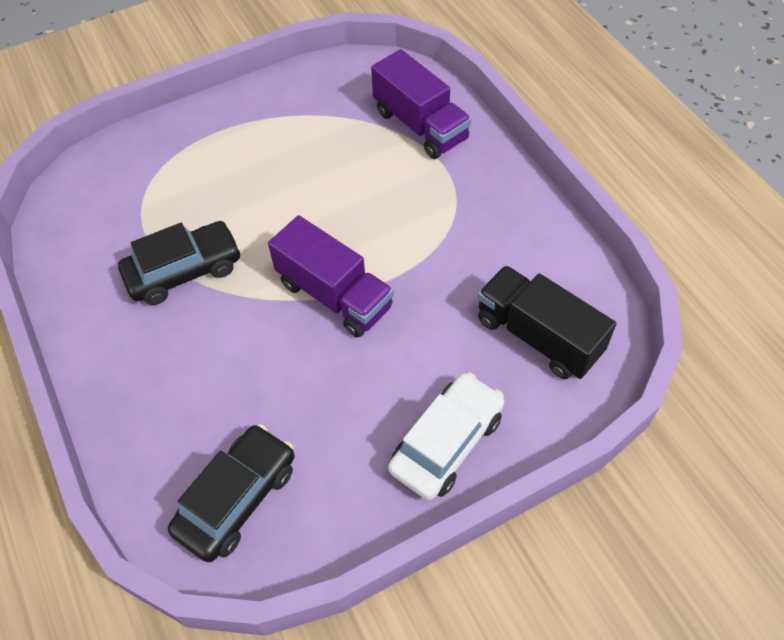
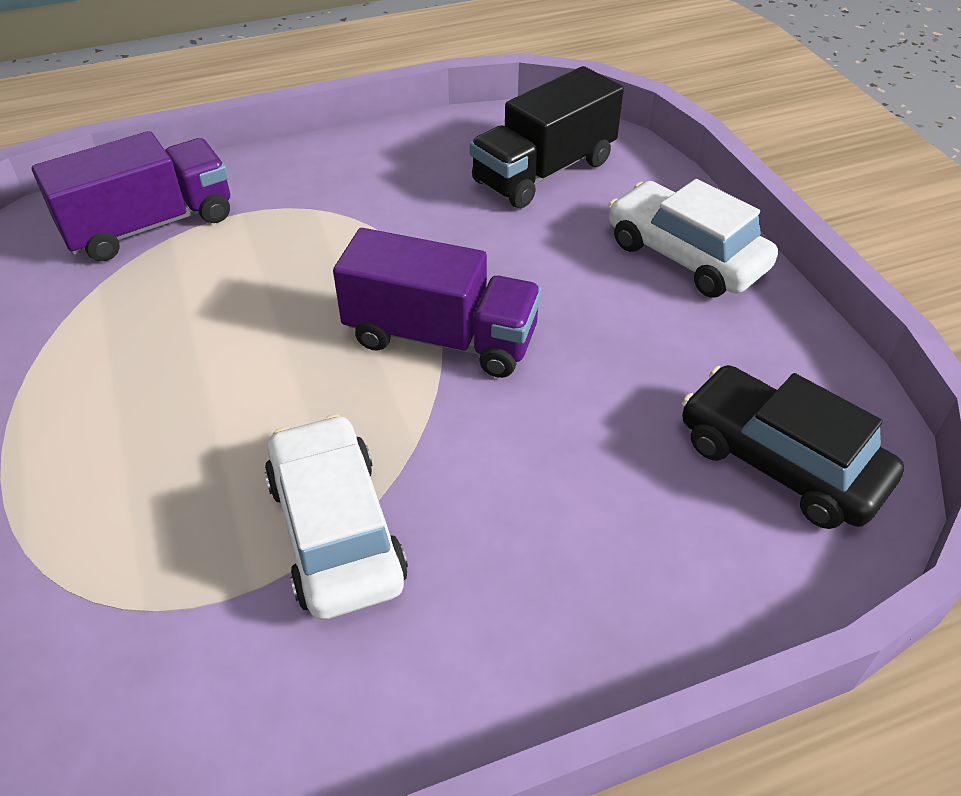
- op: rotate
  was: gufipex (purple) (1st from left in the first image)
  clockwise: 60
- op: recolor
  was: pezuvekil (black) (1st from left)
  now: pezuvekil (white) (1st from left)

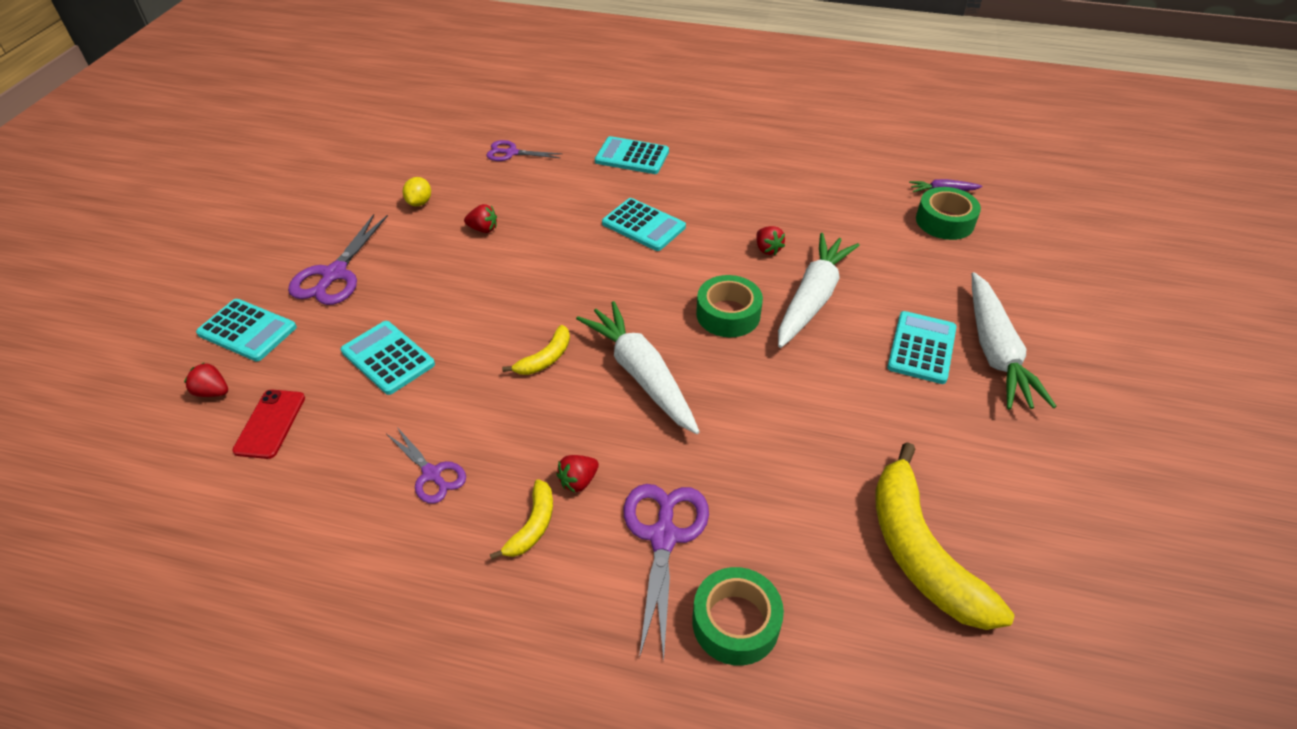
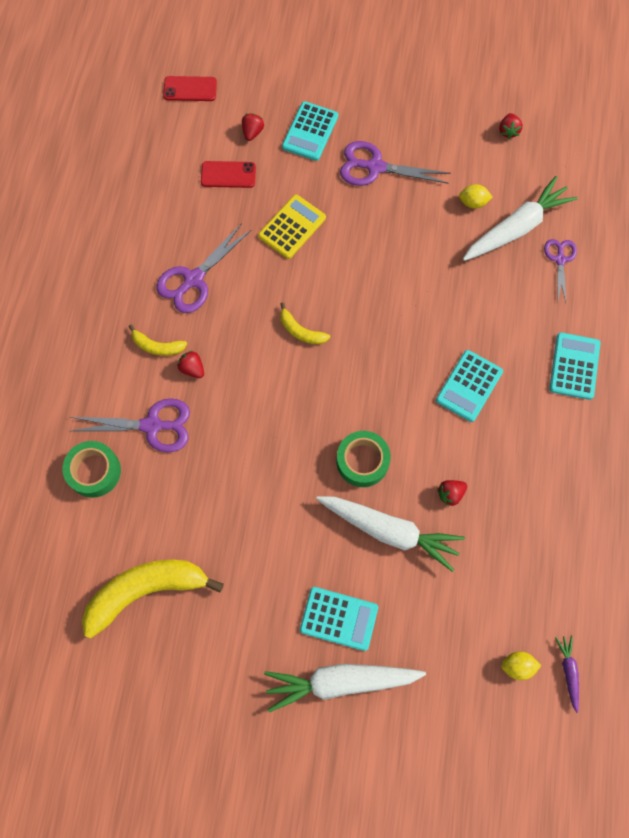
- op: replace
  was: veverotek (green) (3rd from left)
  now: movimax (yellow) (2nd from left)
- op: move
  was: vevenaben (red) (2nd from left in the first image)
  now: vevenaben (red) (4th from left)
- op: move
  was: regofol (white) (1st from left in the first image)
  now: regofol (white) (3rd from left)
- op: recolor
  was: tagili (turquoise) (2nd from left)
  now: tagili (yellow)
- op: resize
  was: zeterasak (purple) (2nd from left)
  ratio: 1.61
- op: insert
  now: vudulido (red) (1st from left)

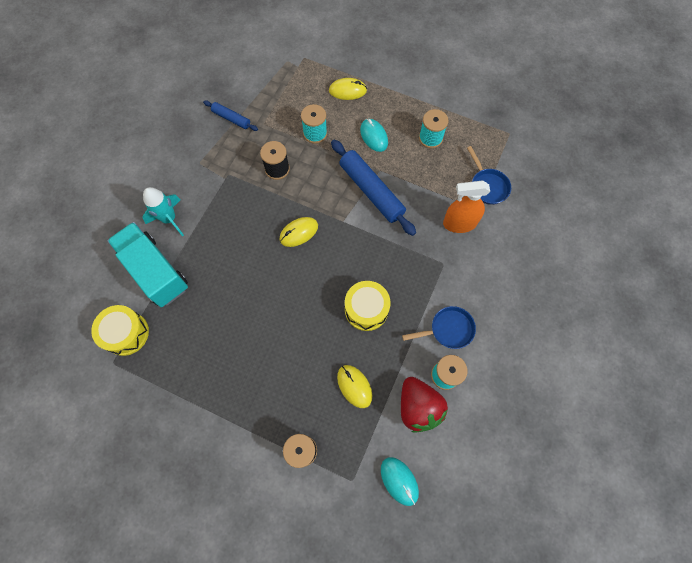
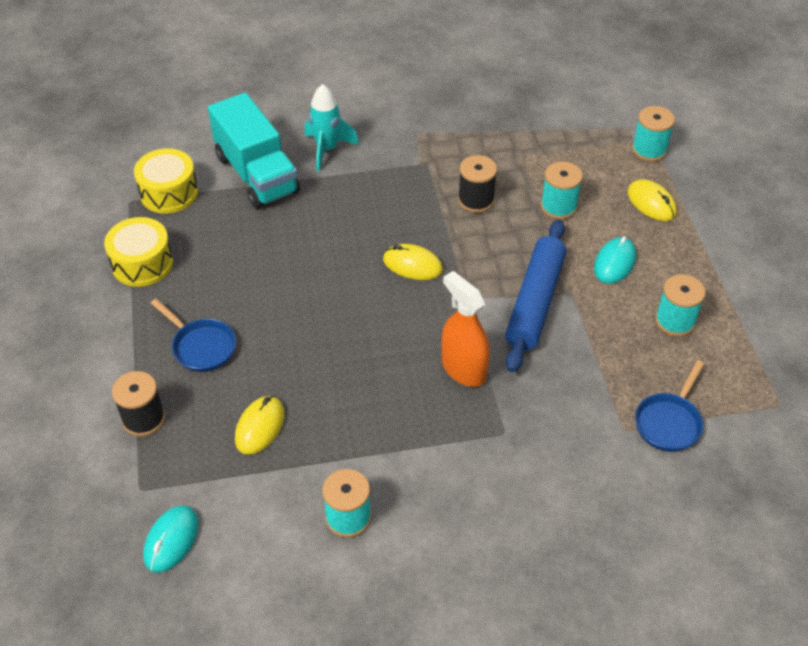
- op: delete
  was: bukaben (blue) (1st from left)
- op: move
  was: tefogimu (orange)
- op: rotate
  was: gufipex (turquoise)
  clockwise: 135
- op: move
  was: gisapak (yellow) (2nd from left in the first image)
  now: gisapak (yellow) (1st from left)
- op: move
  was: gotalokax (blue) (1st from left)
- op: delete
  was: vevenaben (red)
- op: insert
  now: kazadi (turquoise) (3rd from left)

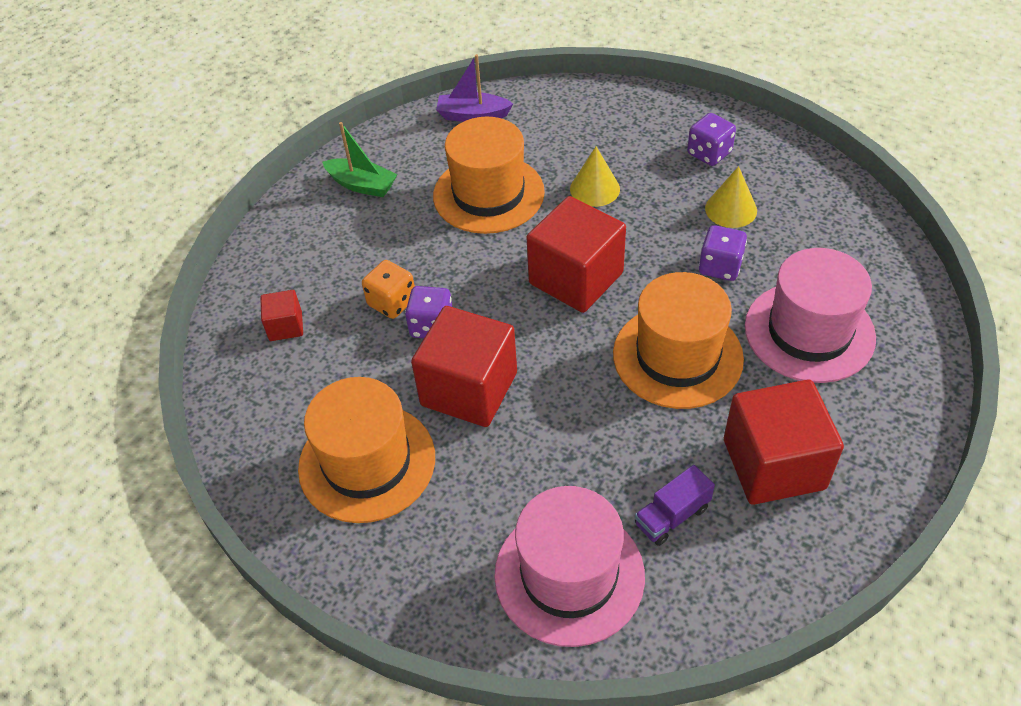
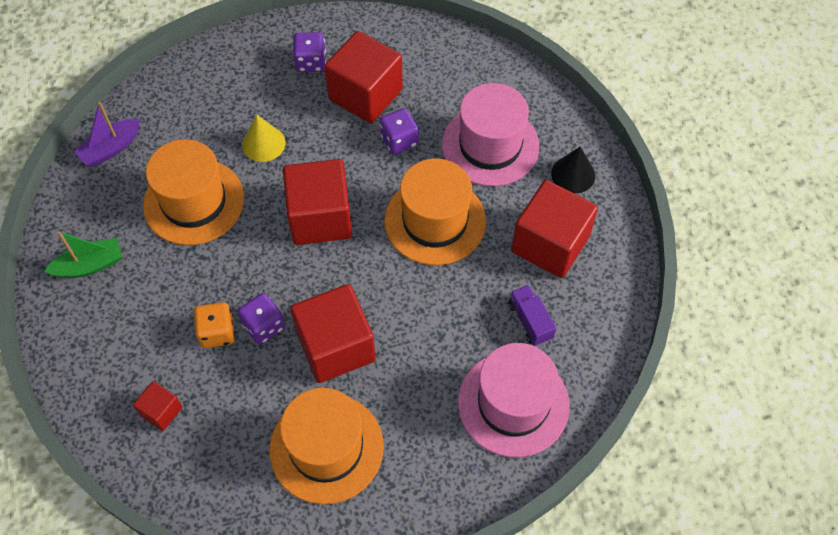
- op: replace
  was: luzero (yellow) (2nd from left)
  now: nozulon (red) (4th from left)
- op: rotate
  was: gufipex (purple)
  clockwise: 150
- op: insert
  now: luzero (black)

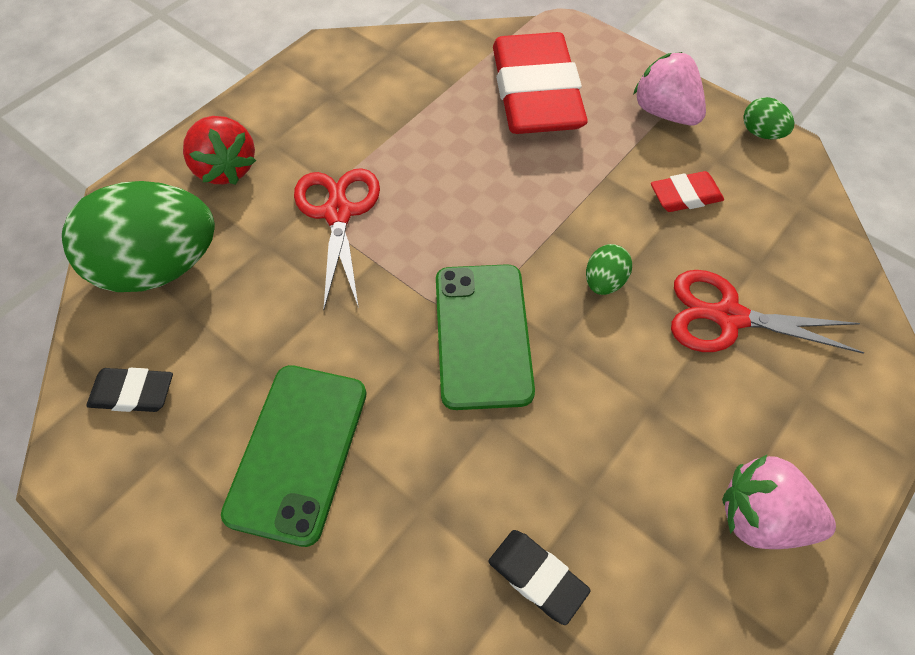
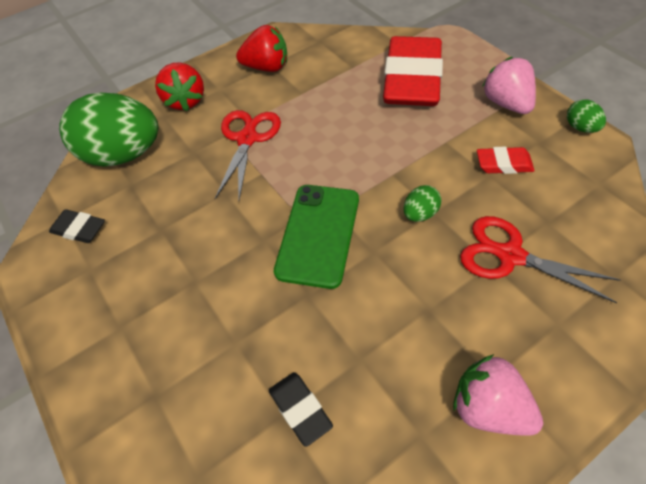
- op: delete
  was: vudulido (green) (1st from left)
- op: insert
  now: vevenaben (red) (2nd from left)

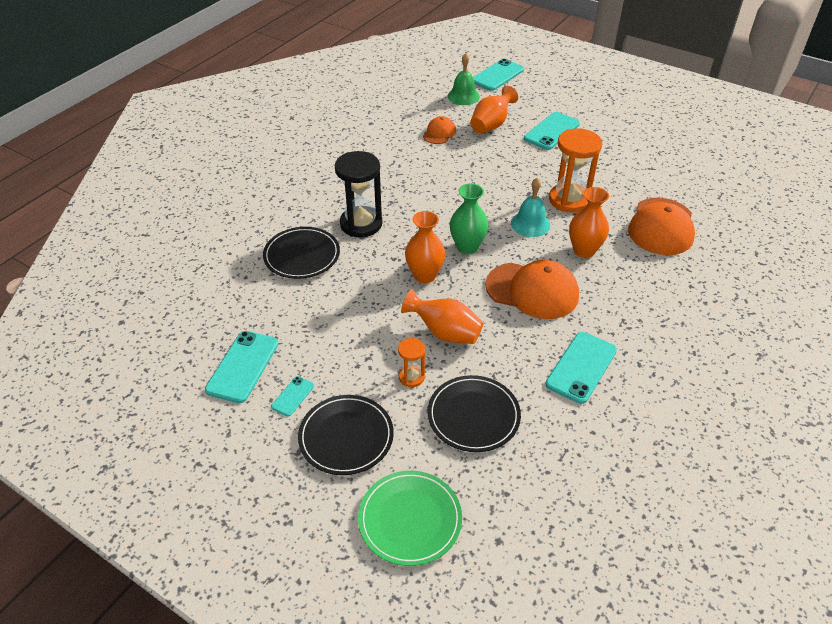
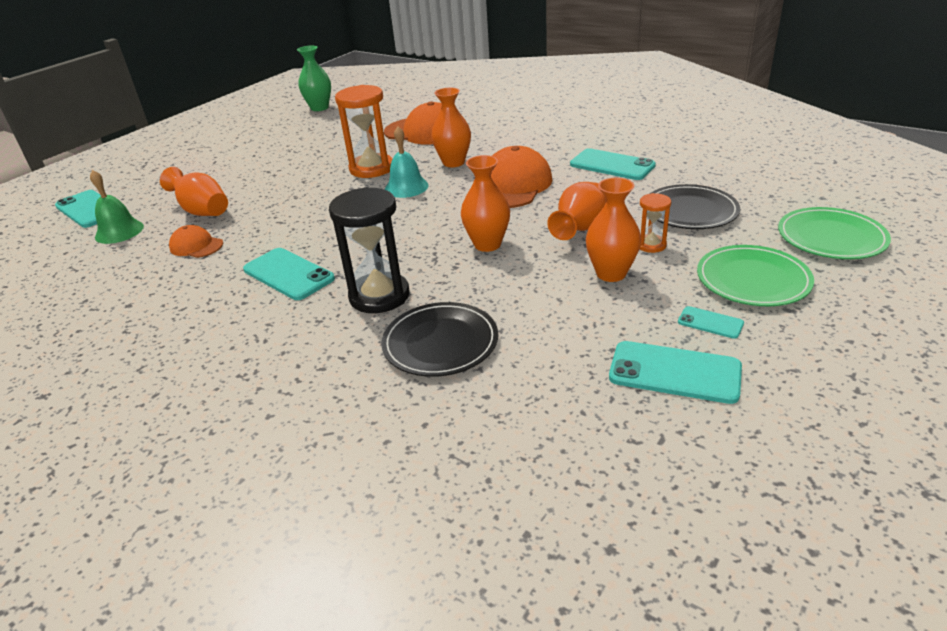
- op: move
  was: vudulido (turquoise) (4th from left in the first image)
  now: vudulido (turquoise) (2nd from left)
- op: move
  was: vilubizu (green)
- op: recolor
  was: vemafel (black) (2nd from left)
  now: vemafel (green) (1st from left)
- op: insert
  now: vilubizu (orange) (5th from left)

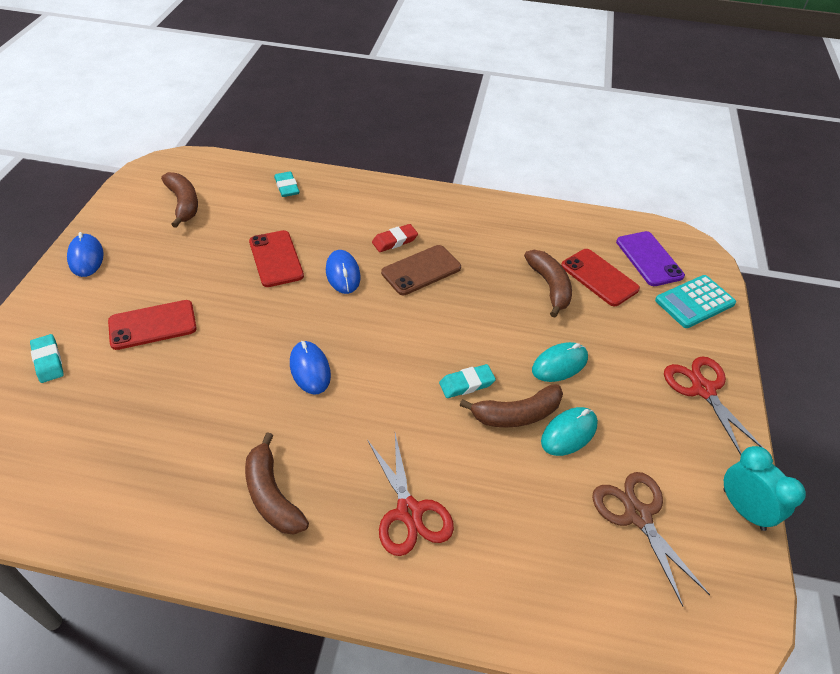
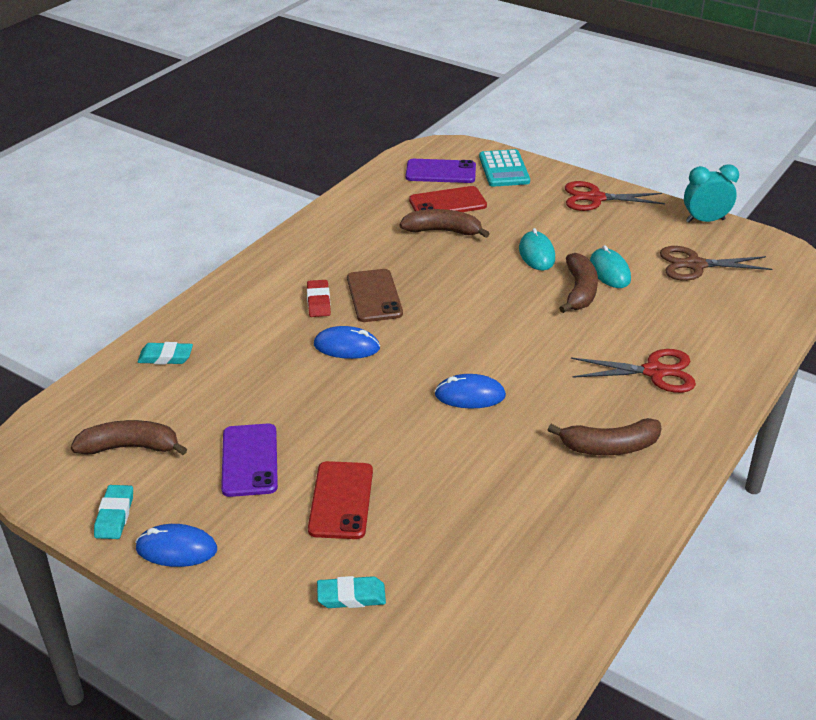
- op: delete
  was: vudulido (red) (2nd from left)
- op: move
  was: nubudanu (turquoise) (3rd from left in the first image)
  now: nubudanu (turquoise) (1st from left)
- op: insert
  now: vudulido (purple) (1st from left)

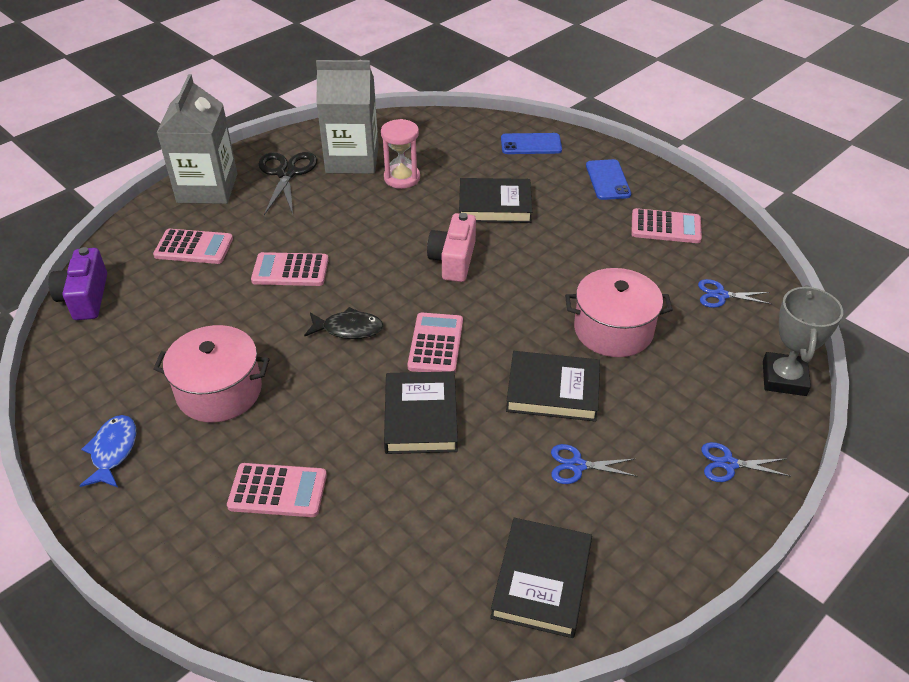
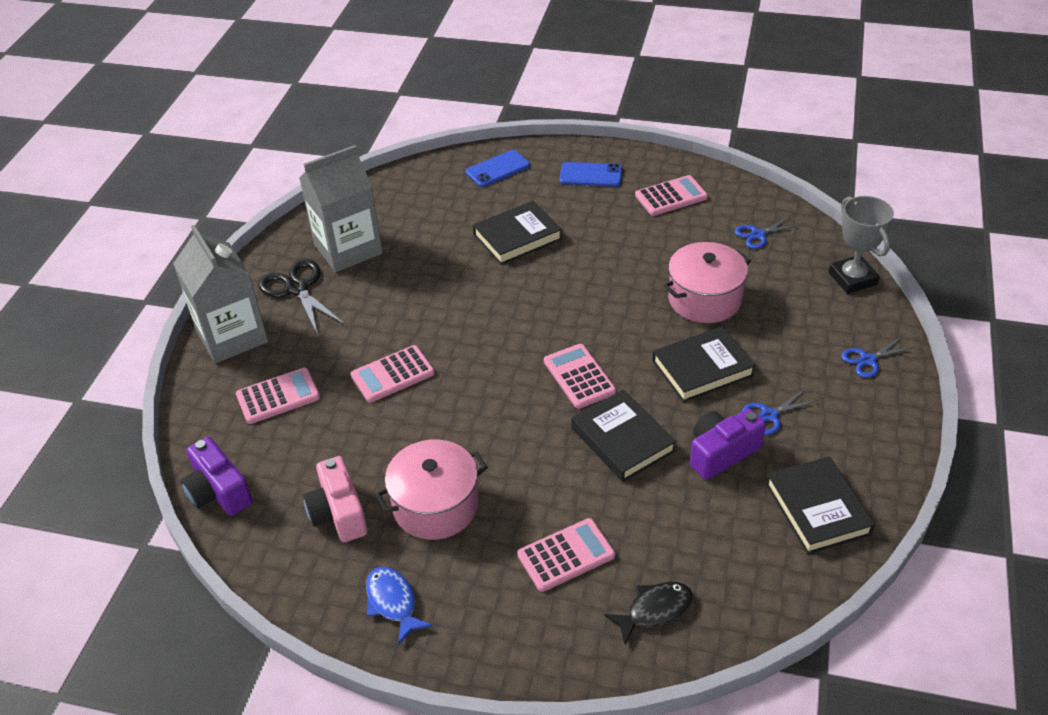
- op: delete
  was: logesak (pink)
- op: rotate
  was: vudulido (blue) (2nd from left)
  clockwise: -45
- op: move
  was: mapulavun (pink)
- op: move
  was: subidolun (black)
- op: insert
  now: mapulavun (purple) (2nd from left)

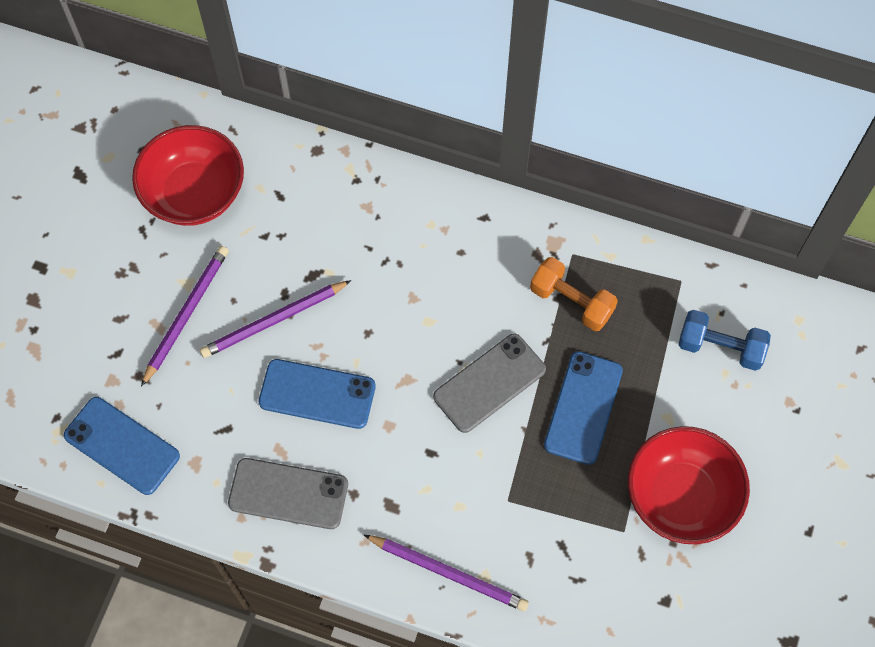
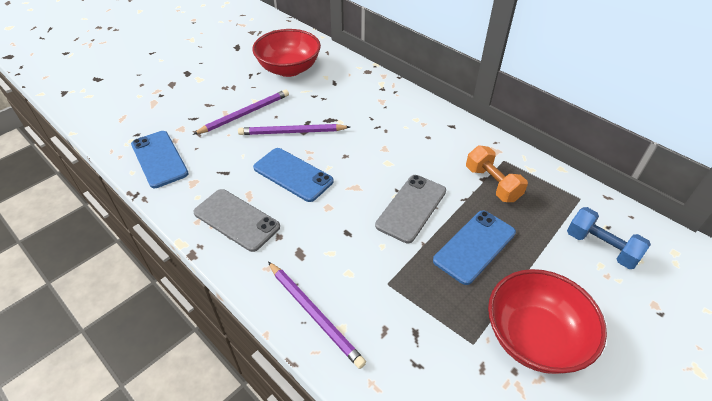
- op: rotate
  was: vudulido (grey) (2nd from left)
  clockwise: -45

